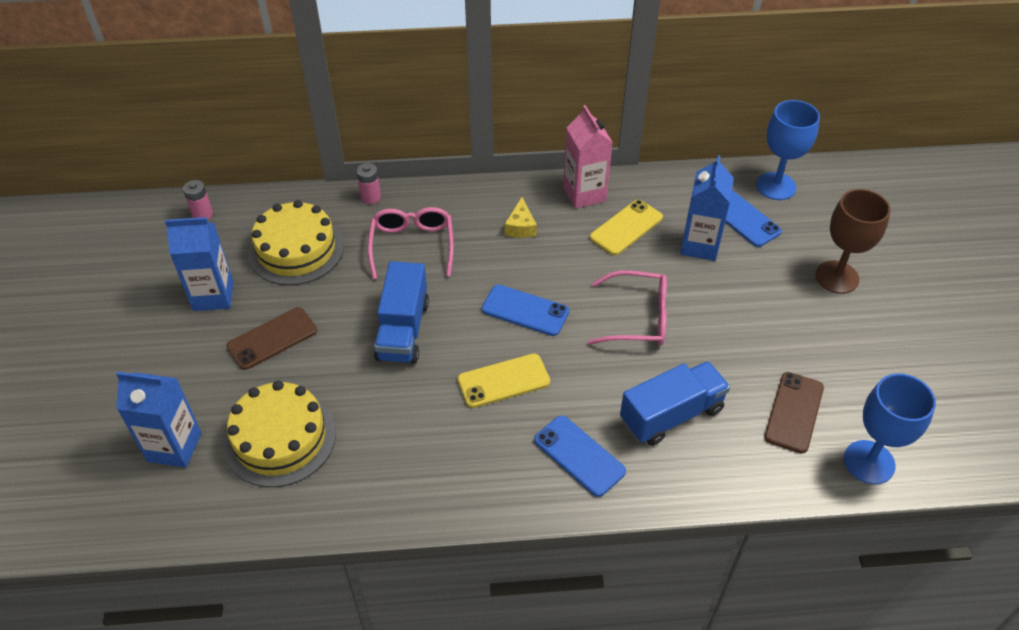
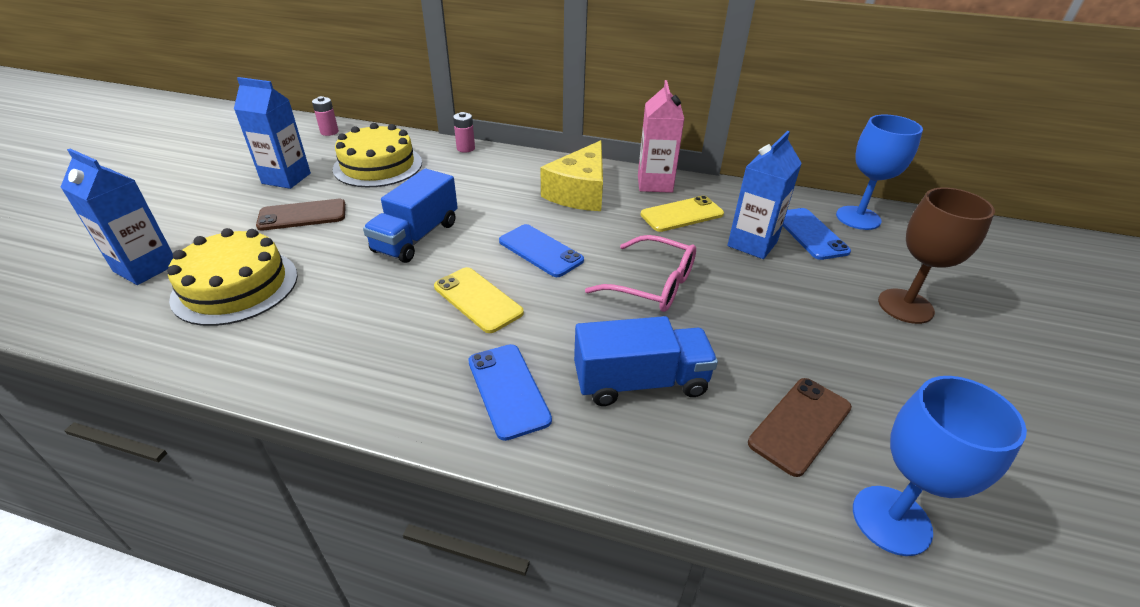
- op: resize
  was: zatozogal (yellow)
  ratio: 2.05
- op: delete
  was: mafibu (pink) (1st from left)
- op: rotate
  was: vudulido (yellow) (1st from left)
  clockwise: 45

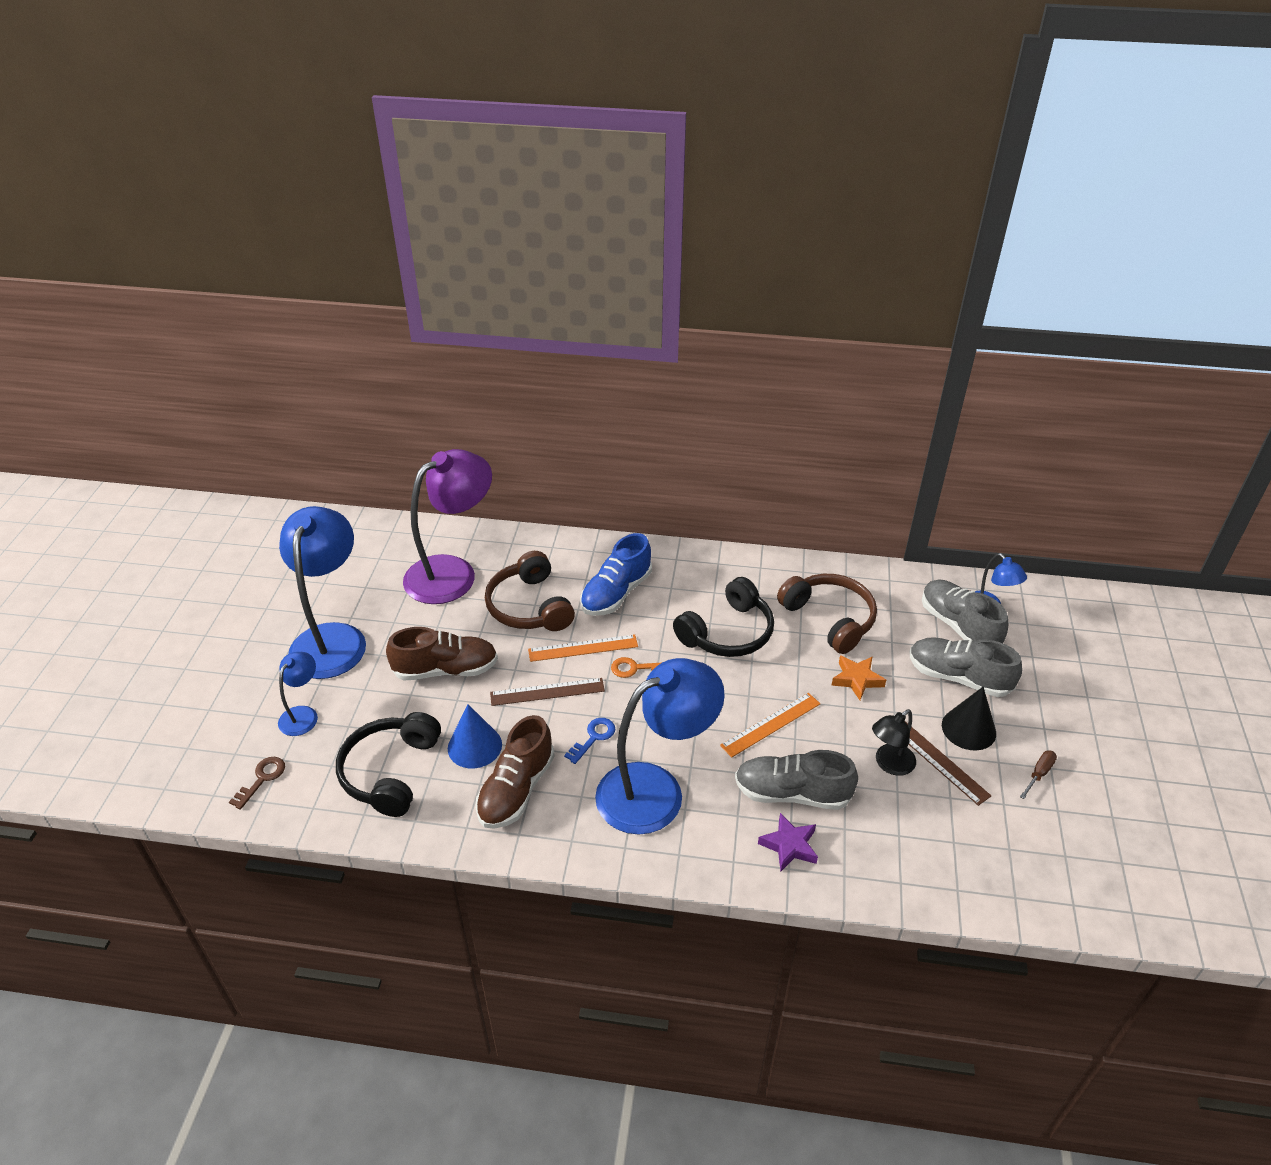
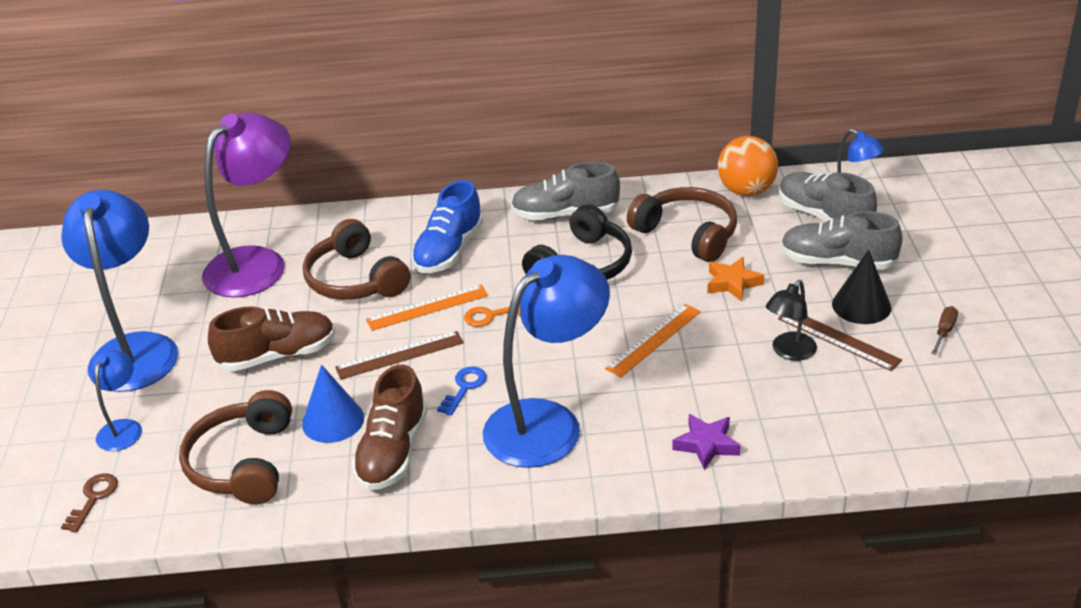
- op: recolor
  was: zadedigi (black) (1st from left)
  now: zadedigi (brown) (1st from left)
- op: move
  was: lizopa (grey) (1st from left)
- op: insert
  now: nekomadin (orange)

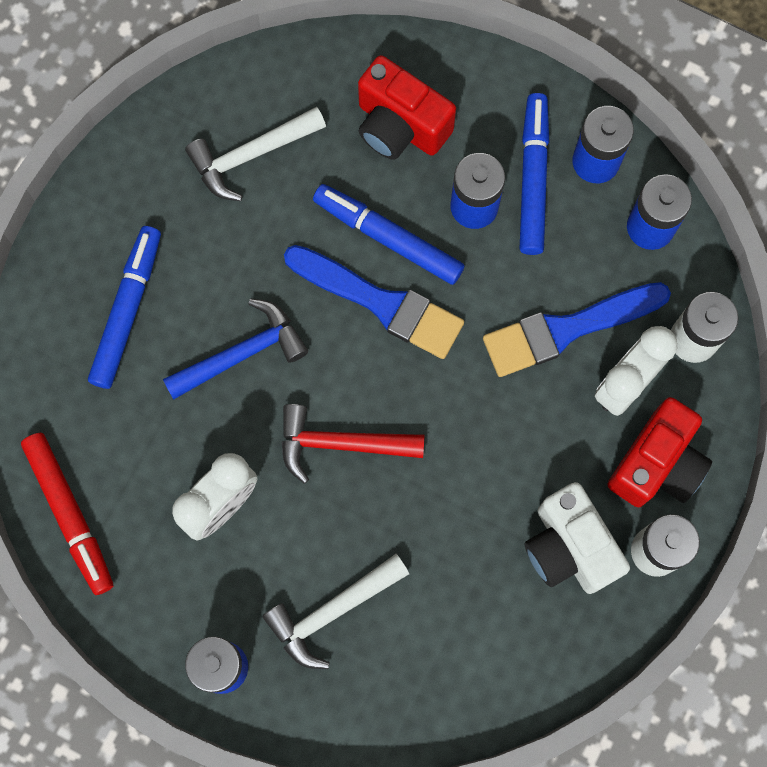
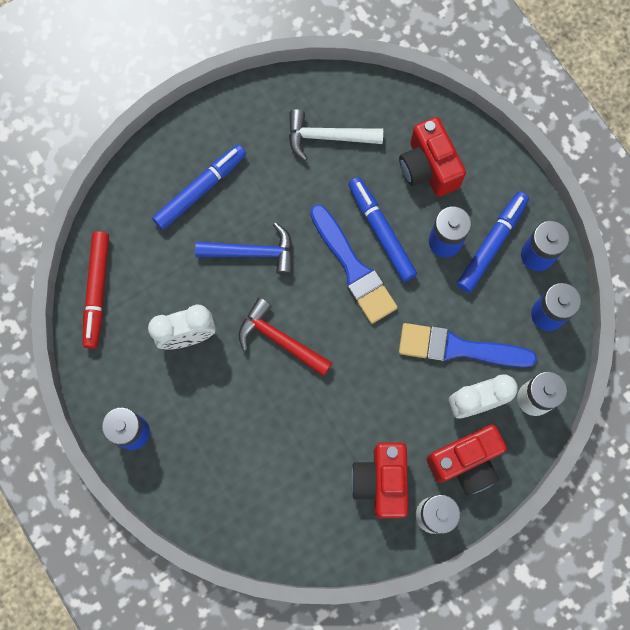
- op: recolor
  was: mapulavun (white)
  now: mapulavun (red) (1st from left)
- op: delete
  was: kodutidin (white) (2nd from left)

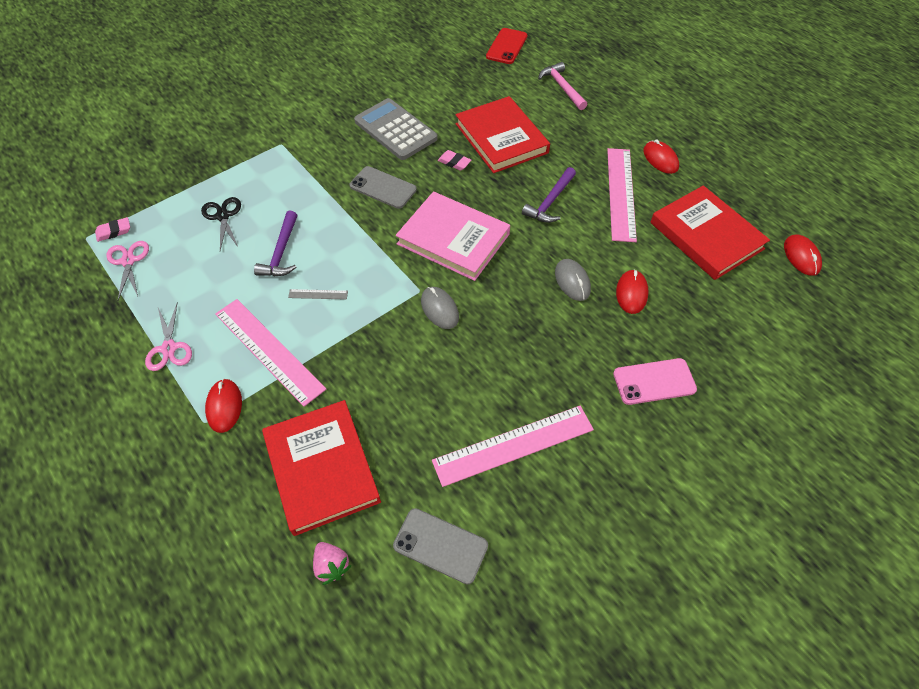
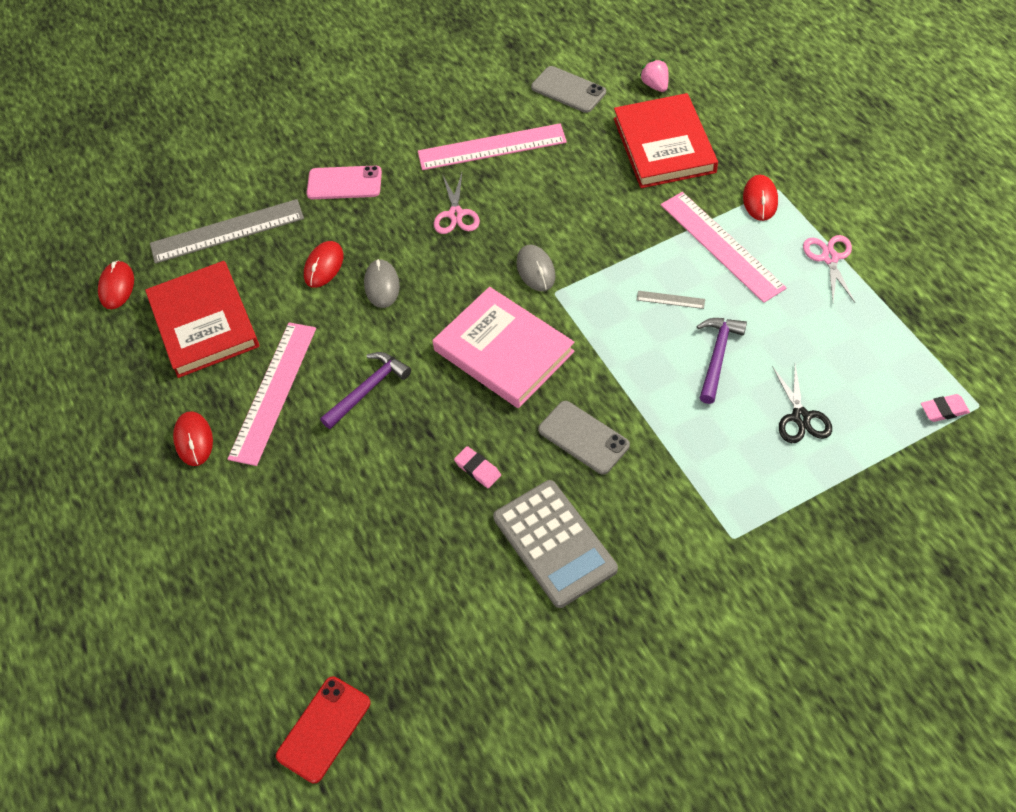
- op: delete
  was: kodutidin (pink)
- op: delete
  was: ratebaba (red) (2nd from left)
- op: move
  was: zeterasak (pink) (1st from left)
- op: insert
  now: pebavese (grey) (1st from left)

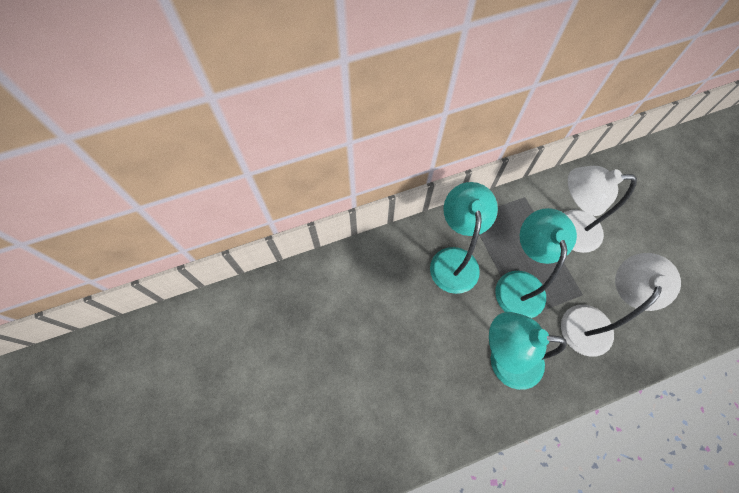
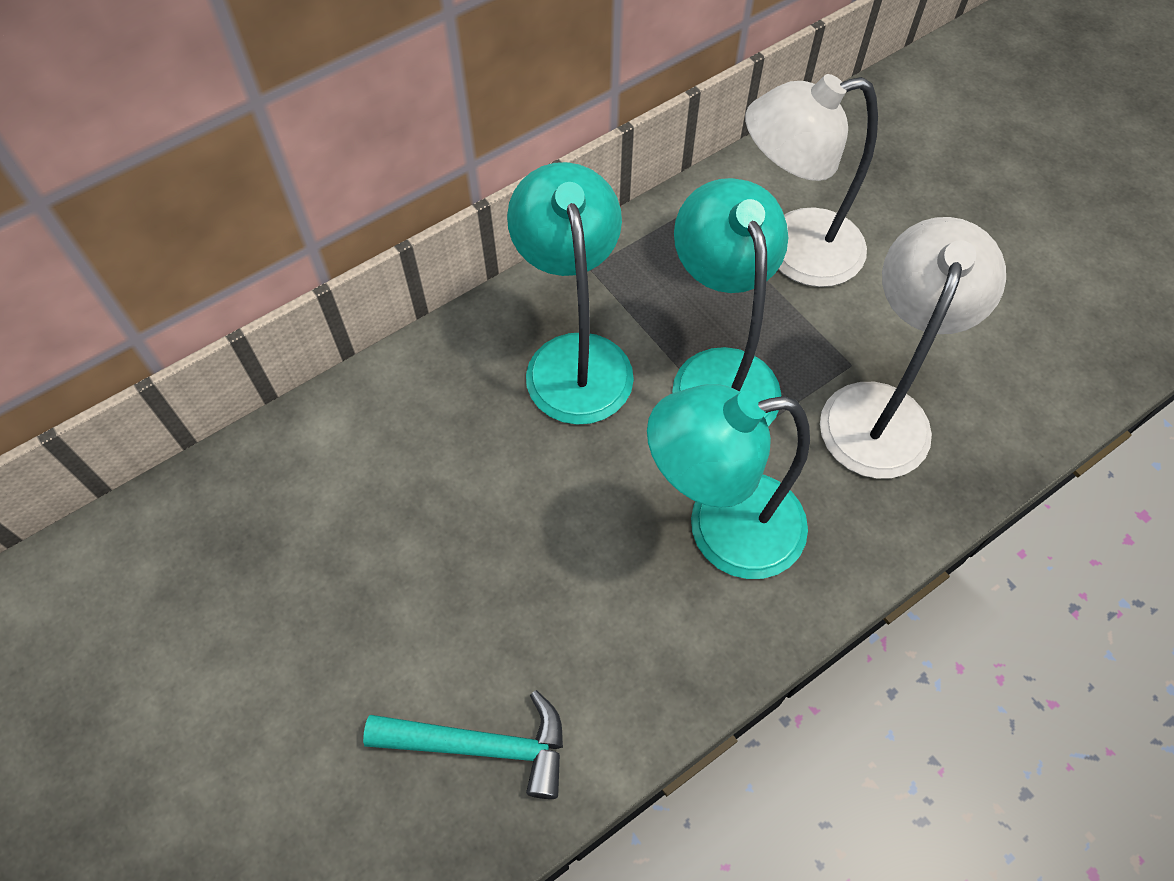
- op: insert
  now: kodutidin (turquoise)

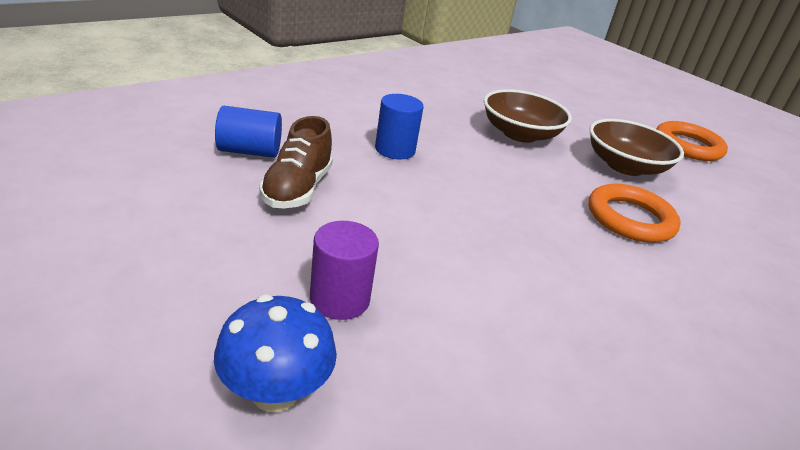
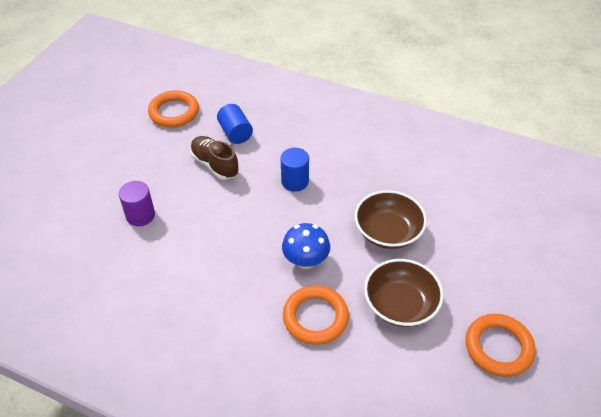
- op: rotate
  was: lizopa (brown)
  clockwise: 60
- op: move
  was: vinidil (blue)
- op: insert
  now: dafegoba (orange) (1st from left)

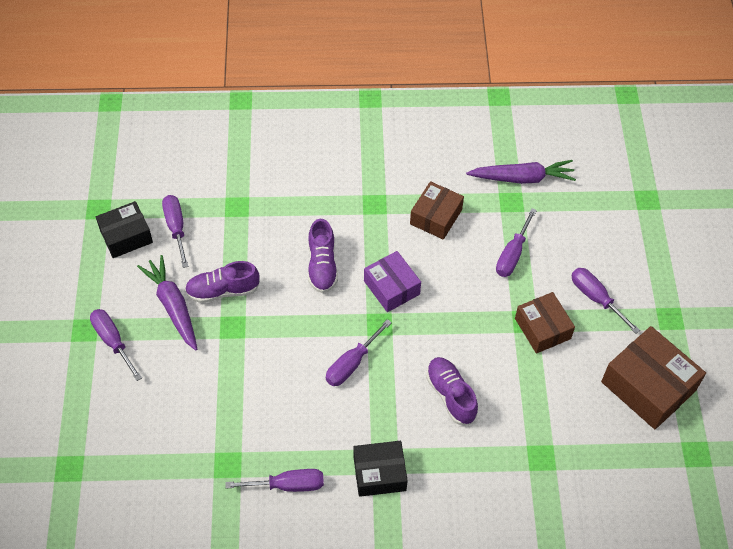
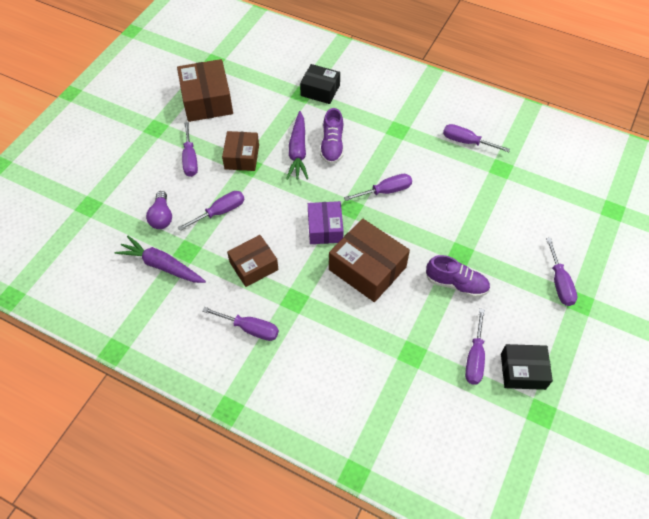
- op: replace
  was: lizopa (purple) (2nd from left)
  now: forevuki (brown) (4th from left)
- op: move
  was: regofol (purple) (1st from left in the first image)
  now: regofol (purple) (2nd from left)
- op: move
  was: forevuki (black) (2nd from left in the first image)
  now: forevuki (black) (1st from left)
- op: insert
  now: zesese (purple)
- op: insert
  now: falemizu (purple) (3rd from left)

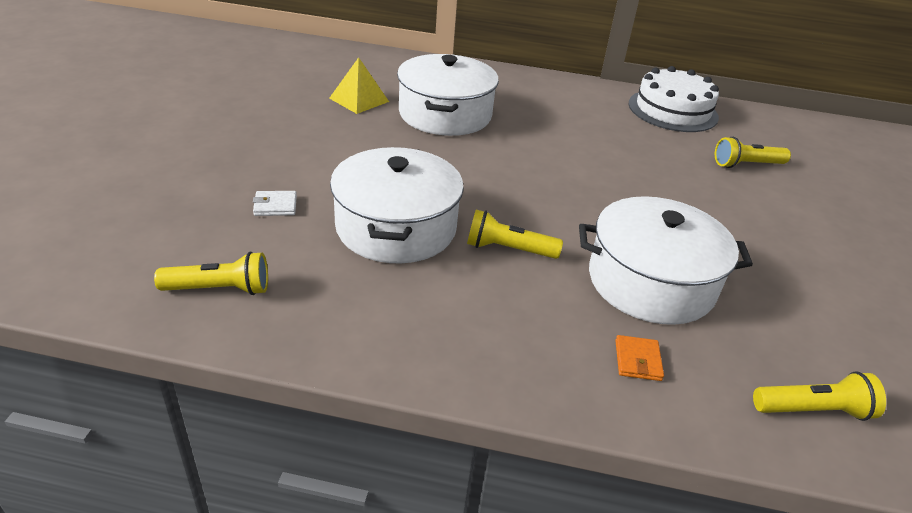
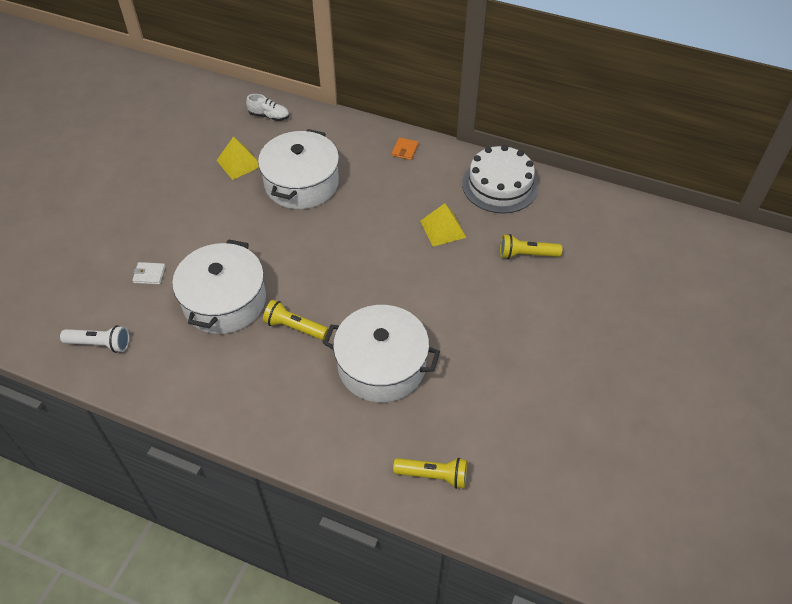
- op: recolor
  was: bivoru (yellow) (1st from left)
  now: bivoru (white)
- op: move
  was: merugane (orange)
- op: insert
  now: lizopa (white)
- op: insert
  now: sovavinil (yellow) (2nd from left)

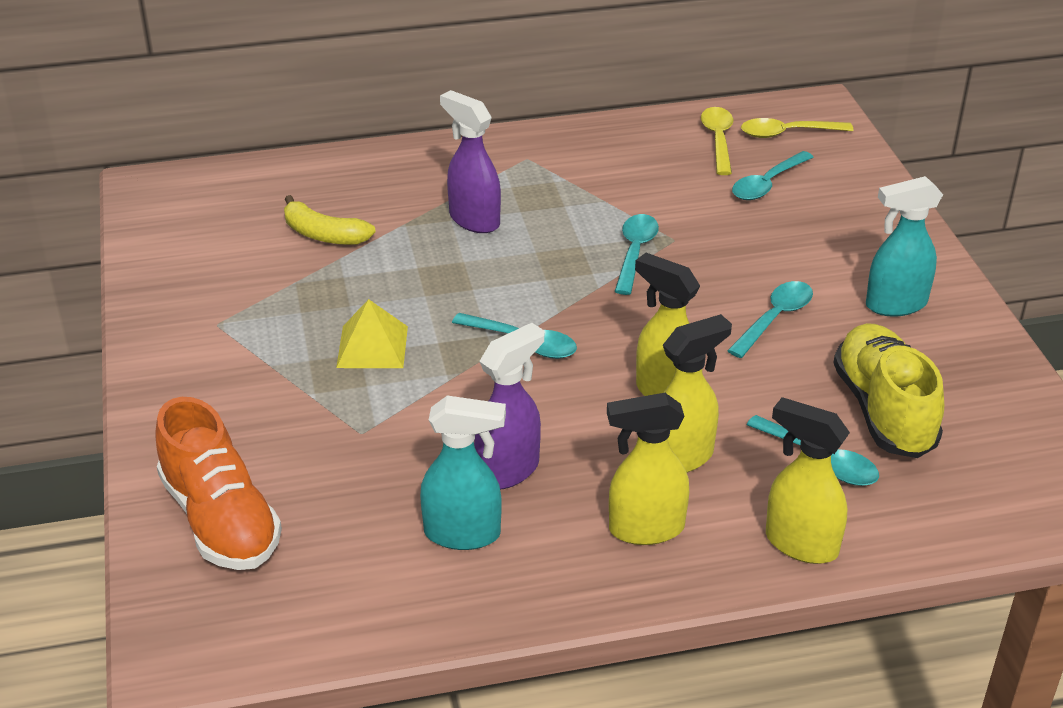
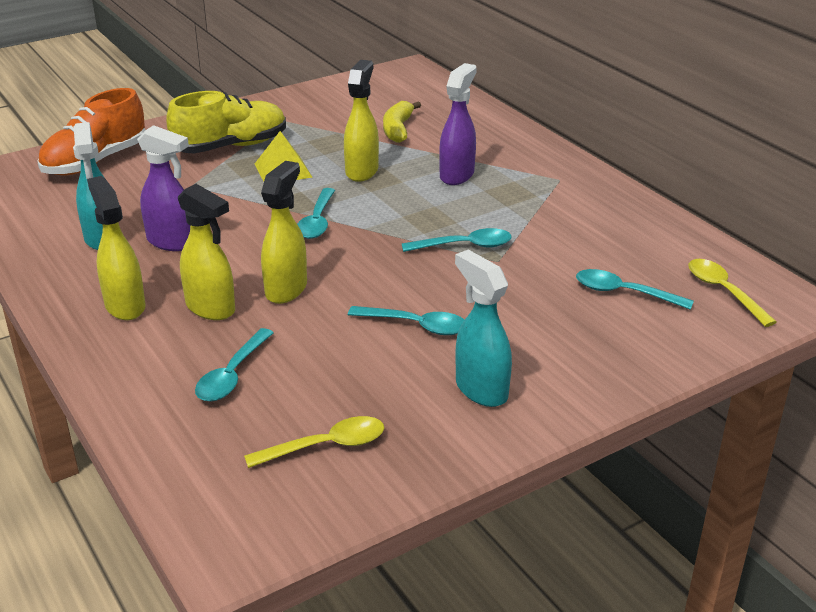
- op: move
  was: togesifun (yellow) (1st from left)
- op: move
  was: lizopa (yellow)
- op: move
  was: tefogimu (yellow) (4th from left)

